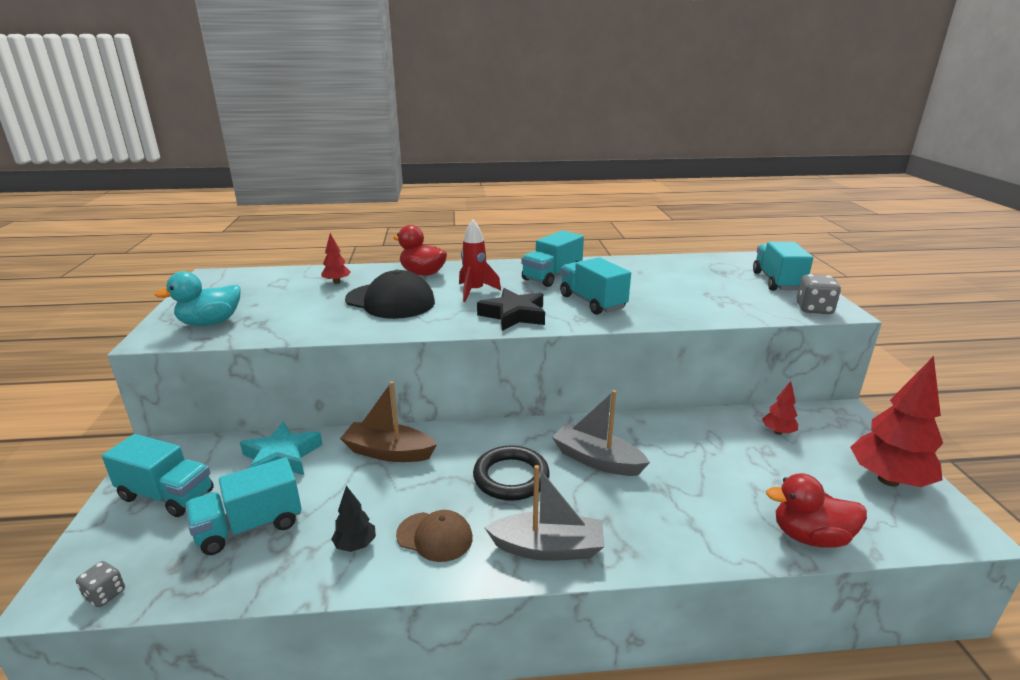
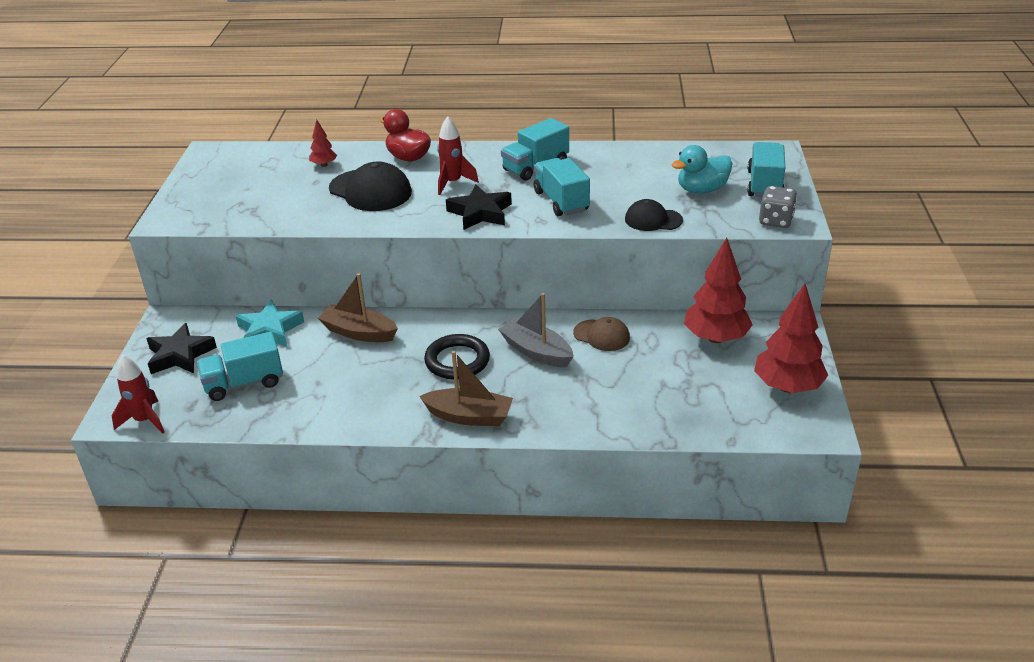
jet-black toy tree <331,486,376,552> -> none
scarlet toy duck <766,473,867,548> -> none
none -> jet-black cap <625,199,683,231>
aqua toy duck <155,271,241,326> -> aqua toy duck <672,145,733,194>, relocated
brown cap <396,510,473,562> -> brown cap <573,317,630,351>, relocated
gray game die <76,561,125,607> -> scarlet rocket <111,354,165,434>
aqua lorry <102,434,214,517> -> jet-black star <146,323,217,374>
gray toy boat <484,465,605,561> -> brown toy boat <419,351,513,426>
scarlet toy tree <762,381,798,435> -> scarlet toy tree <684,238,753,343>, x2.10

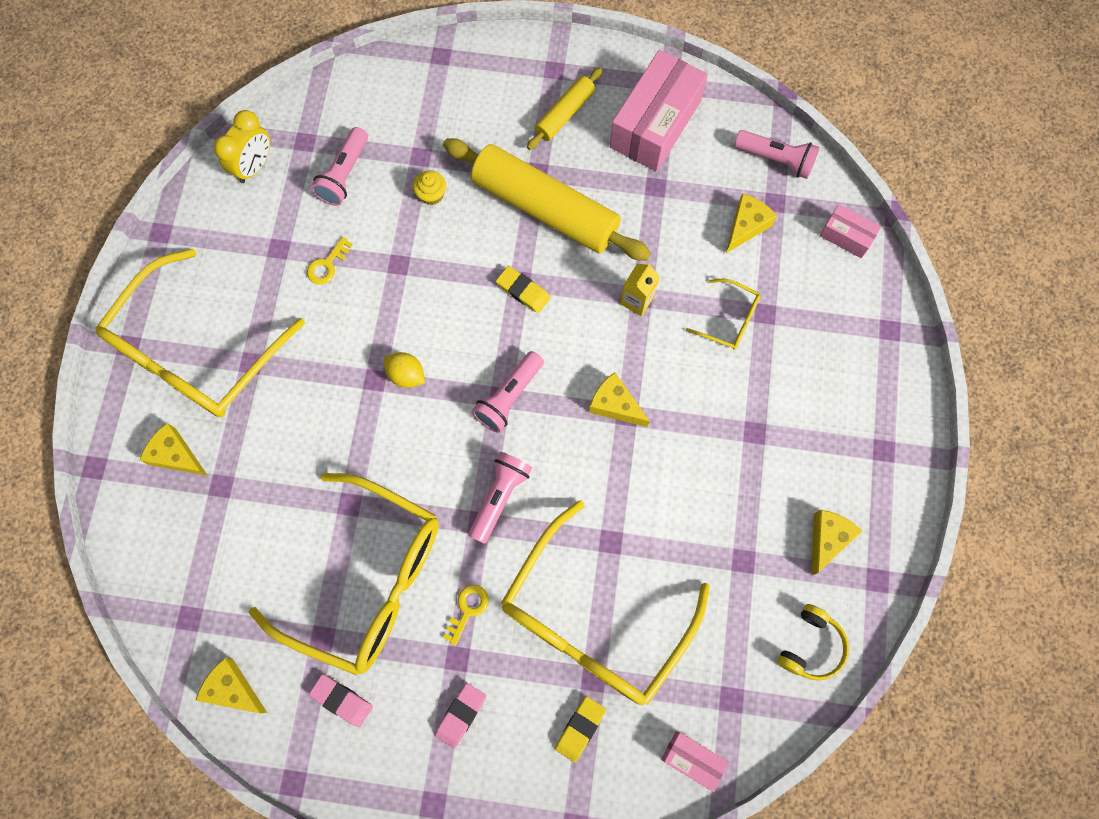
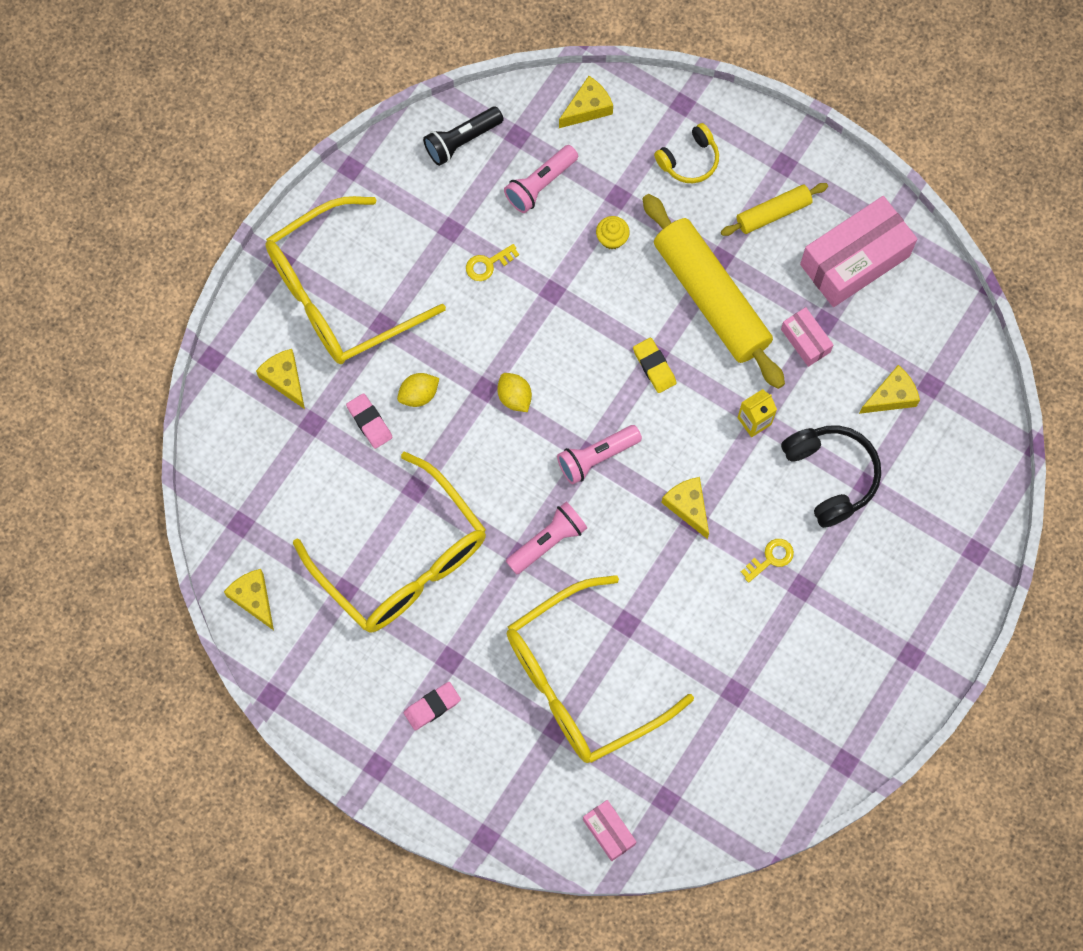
bright yellow pencil eraser <555,696,606,762> -> none
rose-pink torch <734,130,820,179> -> none
none -> bright yellow toy lemon <397,373,439,407>
rose-pink pencil eraser <309,674,373,727> -> rose-pink pencil eraser <346,393,393,449>, relocated
bright yellow latchkey <443,585,489,646> -> bright yellow latchkey <741,539,794,583>, relocated
bright yellow over-ear headphones <777,604,849,681> -> bright yellow over-ear headphones <654,123,719,183>, relocated
bright yellow cheese wedge <811,510,862,576> -> bright yellow cheese wedge <559,76,613,128>, relocated
rose-pink parcel <820,204,881,258> -> rose-pink parcel <781,307,833,367>, relocated
bright yellow bedside clock <214,110,270,183> -> jet-black torch <423,107,504,166>
bright yellow spectacles <686,279,760,350> -> jet-black over-ear headphones <781,425,881,528>

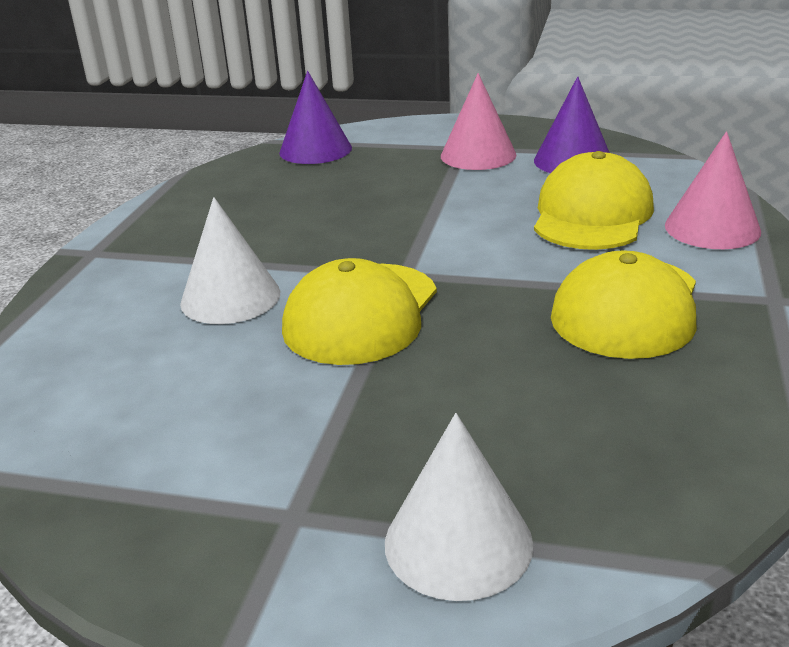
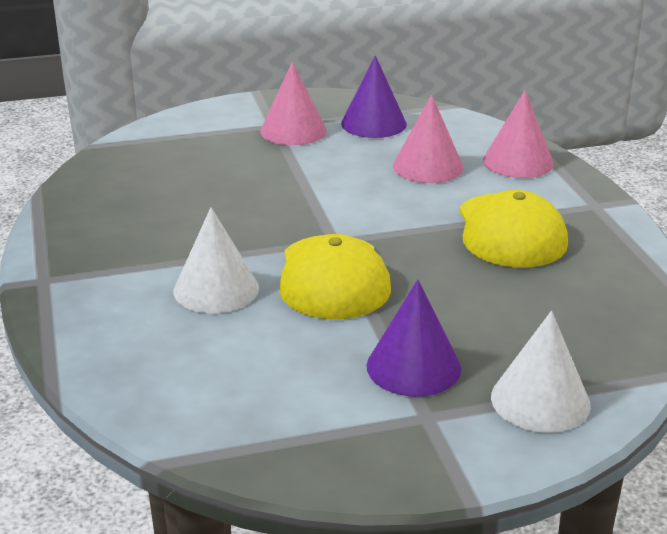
royal purple solid cone <279,71,352,164> -> royal purple solid cone <367,279,461,397>, relocated
bright yellow cap <534,151,654,250> -> rose-pink solid cone <393,94,464,183>

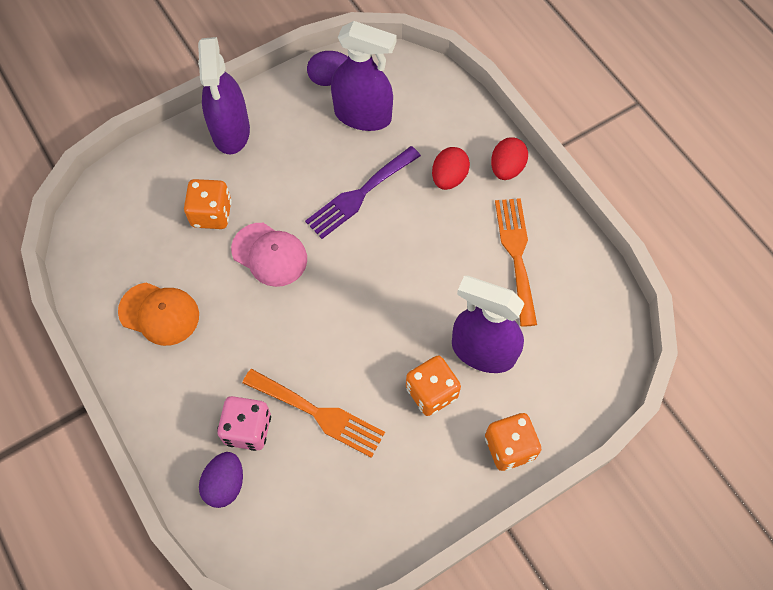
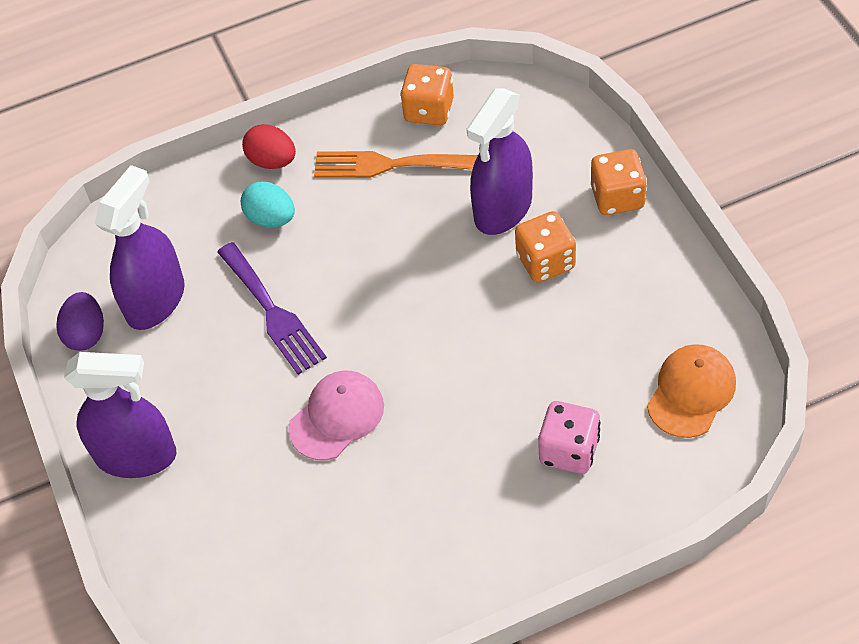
royal purple egg shape <199,452,243,508> -> none
bright orange dinner fork <243,369,385,458> -> none
bright orange cap <118,282,199,346> -> bright orange cap <647,344,736,438>, relocated
bright orange game die <184,179,232,229> -> bright orange game die <400,64,454,126>, relocated
scarlet egg shape <432,147,470,190> -> aqua egg shape <241,181,295,227>

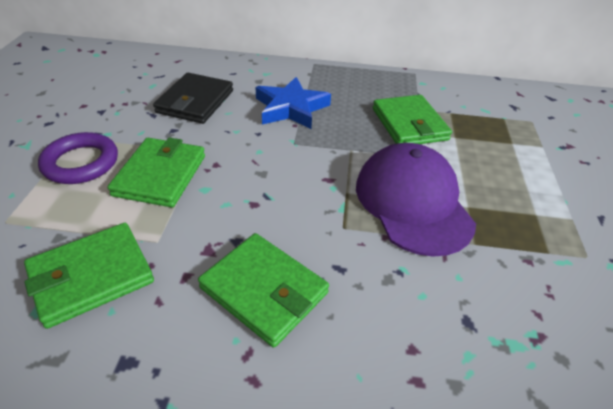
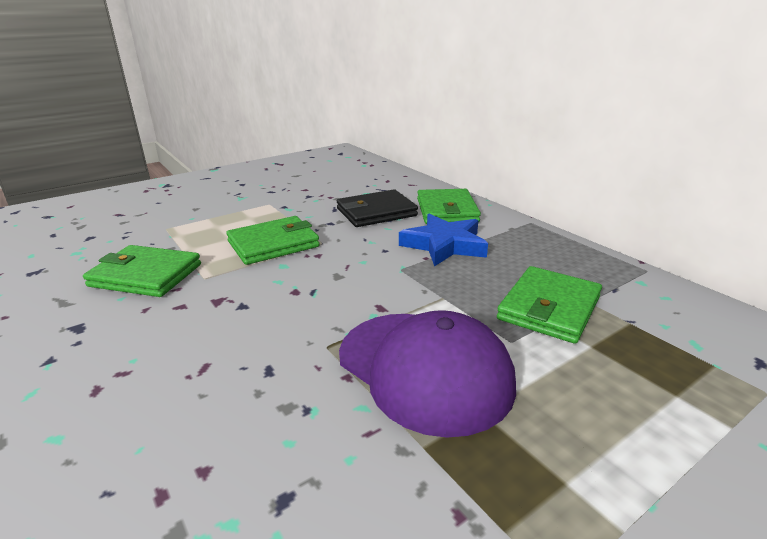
royal purple hoop <38,132,118,184> -> none
emerald wallet <198,233,329,348> -> emerald wallet <417,189,481,224>, relocated
royal purple cap <356,143,476,257> -> royal purple cap <339,310,516,437>, 105 degrees clockwise

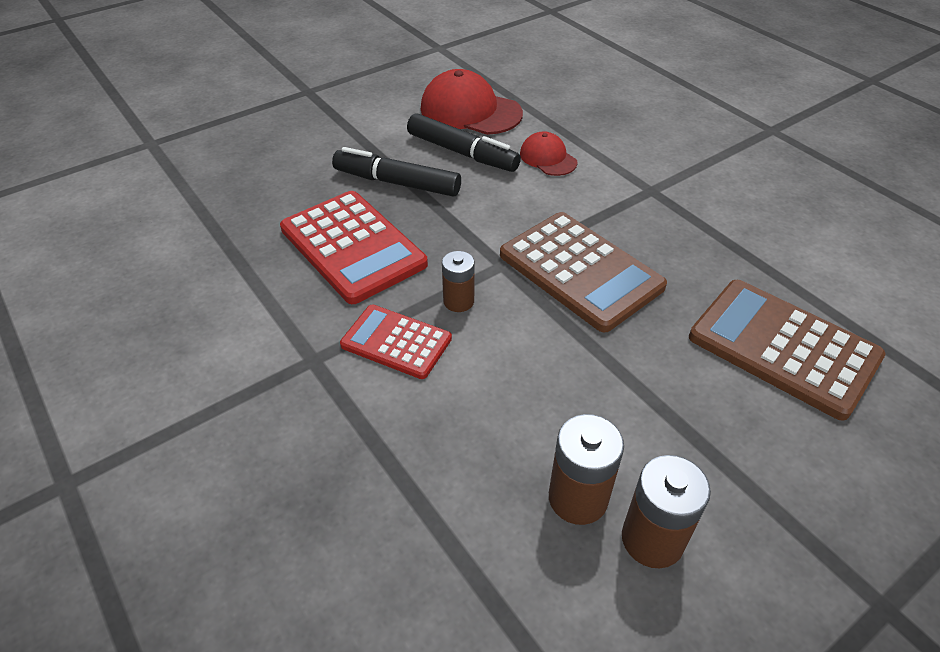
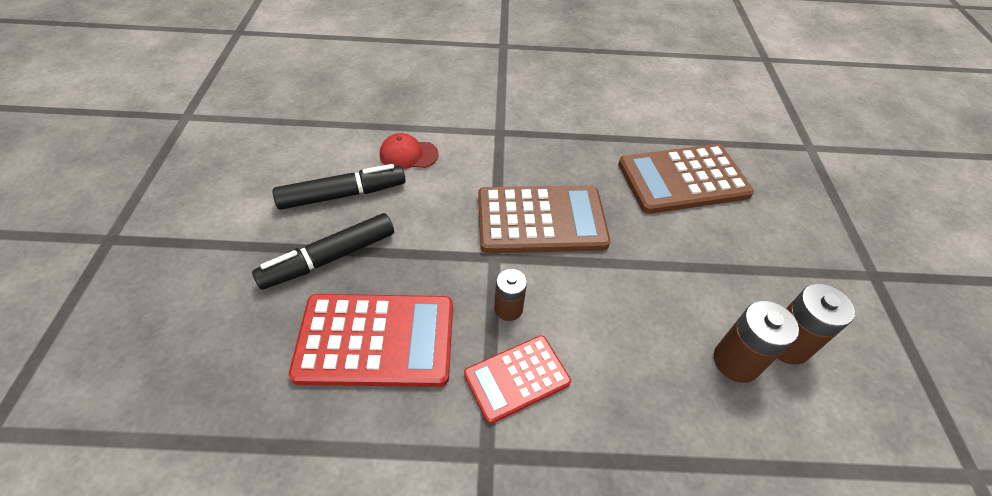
scarlet cap <421,69,523,135> -> none

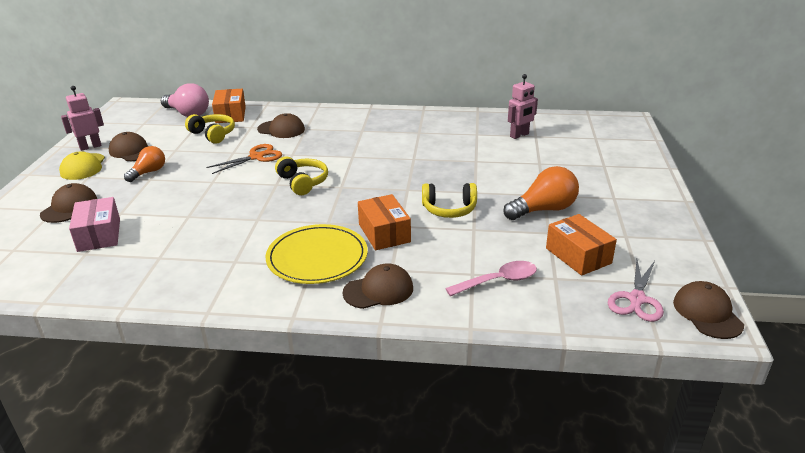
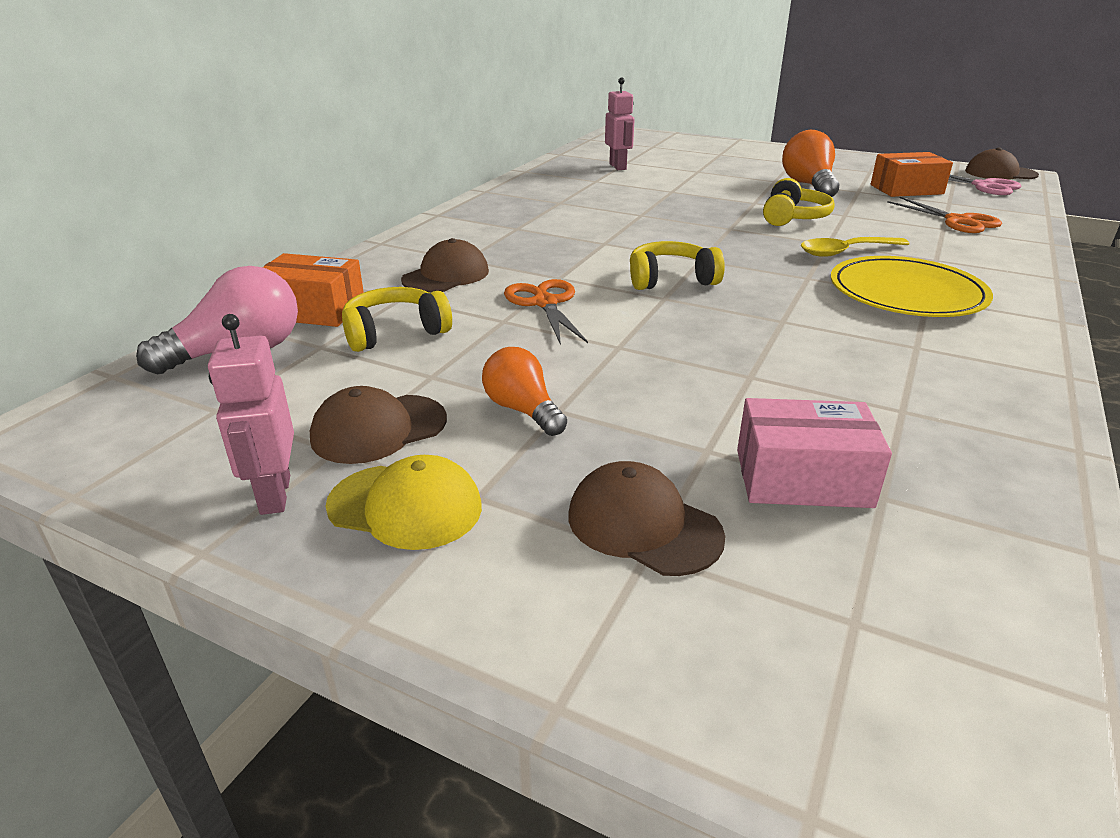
brown cap <343,264,413,309> -> none
bright orange parcel <358,194,411,250> -> bright yellow tablespoon <801,237,909,257>
rose-pink tablespoon <445,261,537,296> -> bright orange shears <887,197,1002,233>

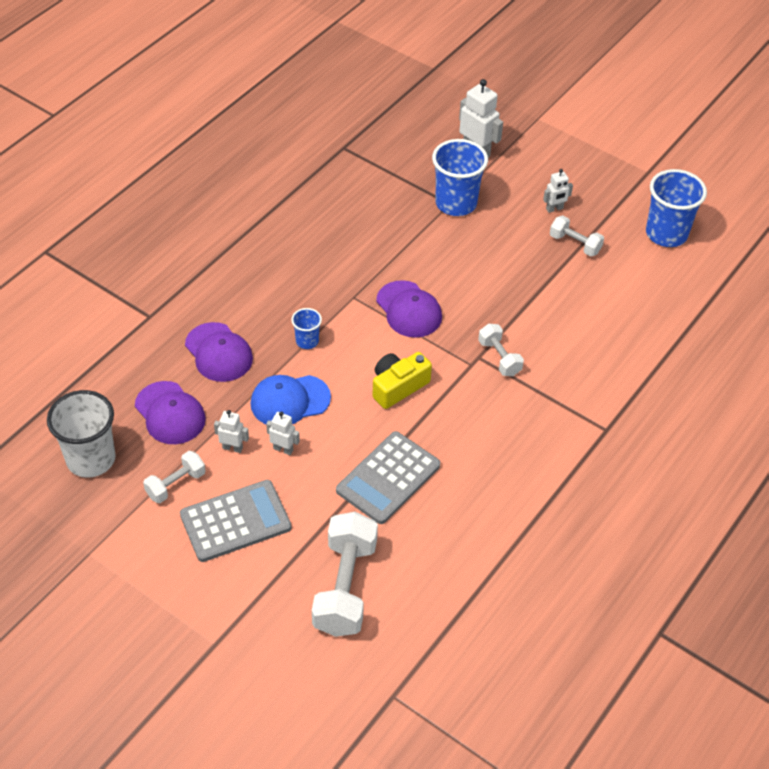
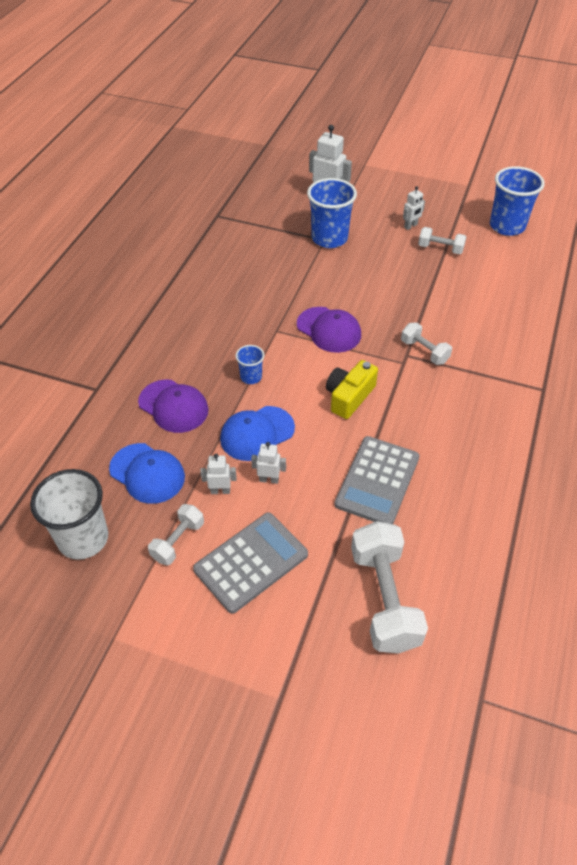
royal purple cap <135,381,206,444> -> royal blue cap <109,443,185,504>

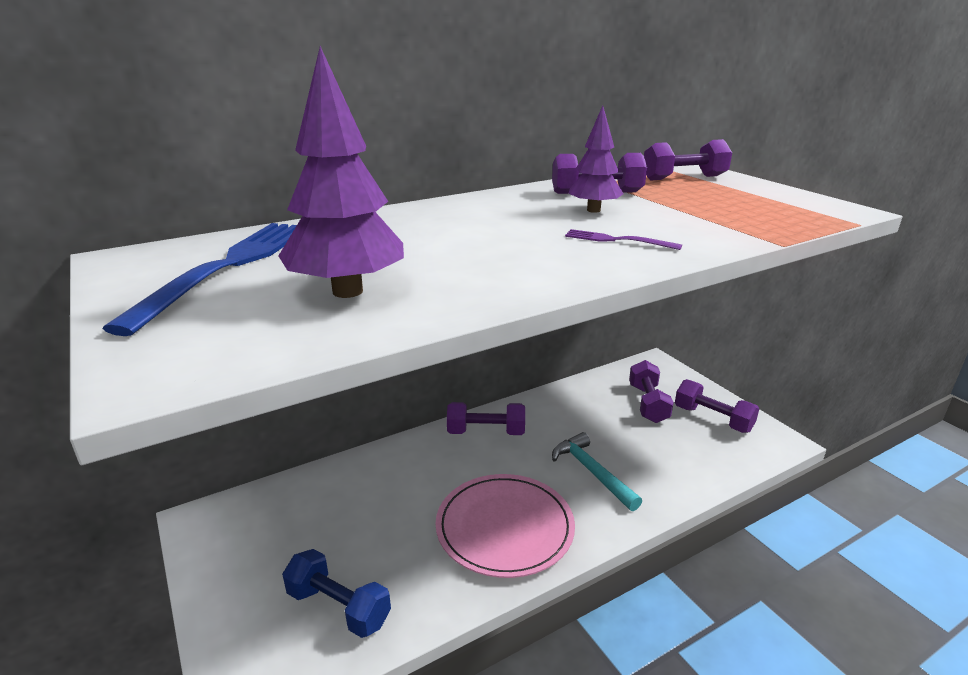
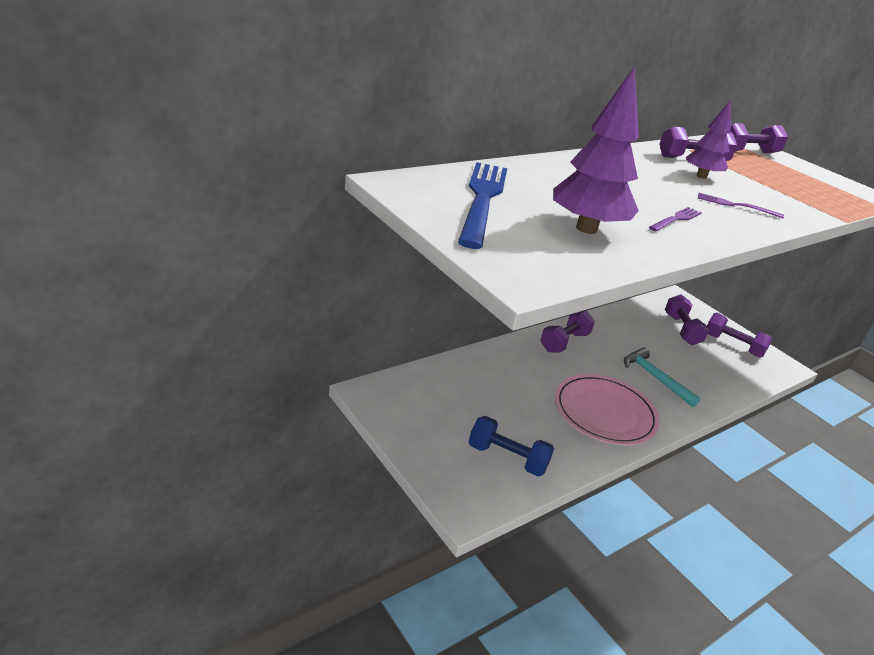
none -> royal purple dinner fork <649,207,701,231>
royal purple free weight <447,402,525,435> -> royal purple free weight <540,310,595,353>, 45 degrees counterclockwise

